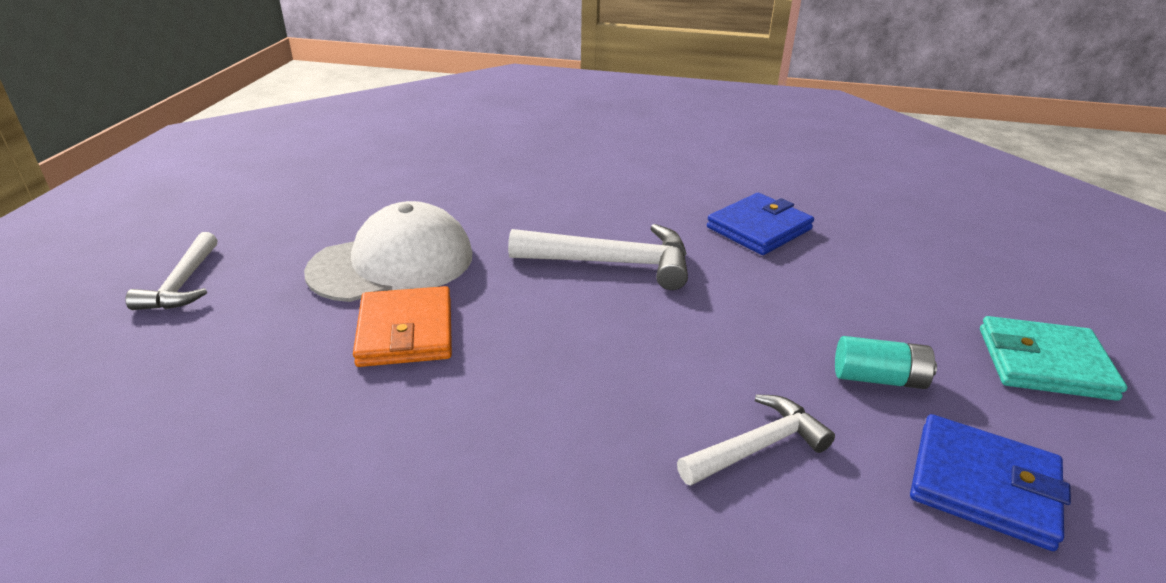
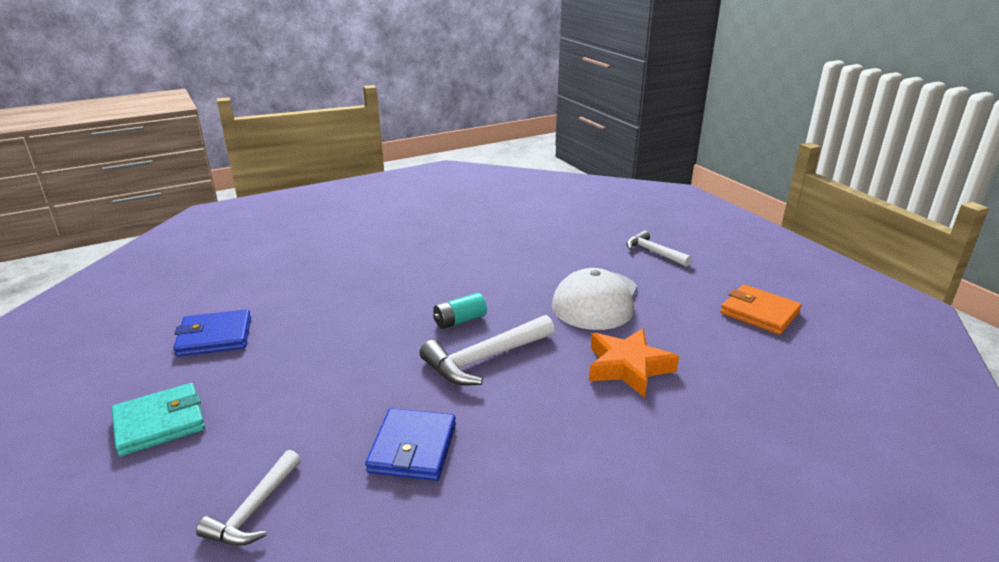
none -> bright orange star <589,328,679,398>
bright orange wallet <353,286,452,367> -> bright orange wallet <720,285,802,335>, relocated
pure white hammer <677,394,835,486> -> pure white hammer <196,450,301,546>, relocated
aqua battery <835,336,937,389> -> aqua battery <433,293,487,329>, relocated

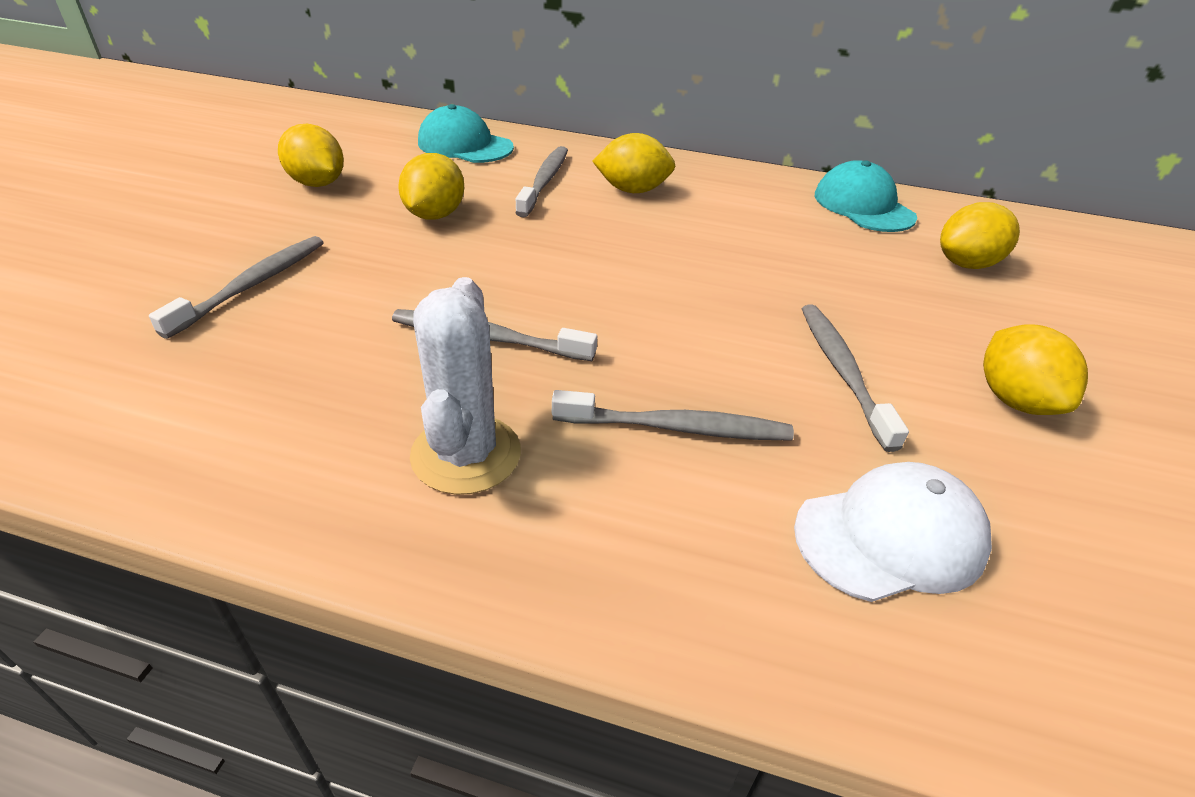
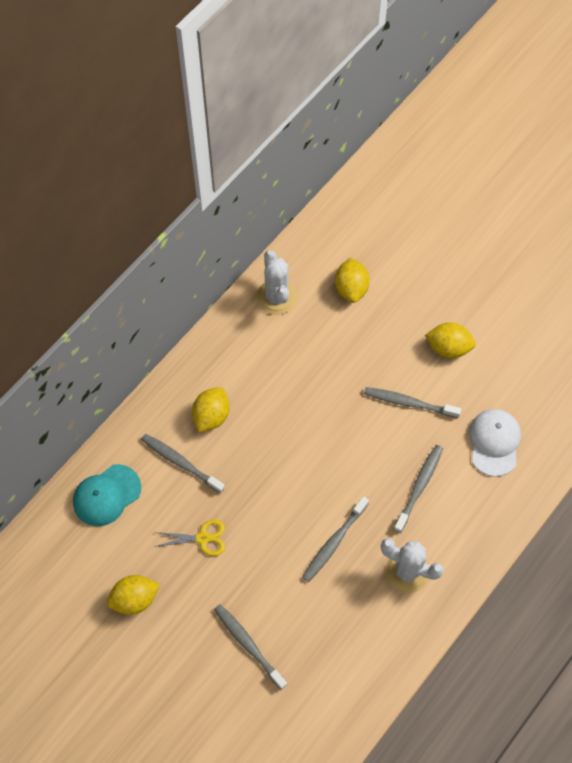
bright yellow toy lemon <398,153,464,220> -> bright yellow shears <154,520,225,556>
aqua cap <815,160,917,232> -> pure white prickly plant <257,250,297,315>

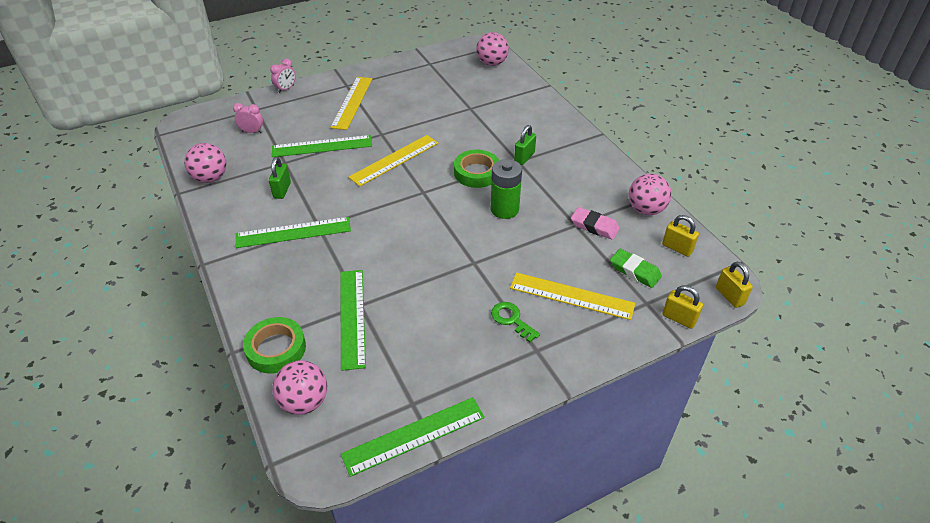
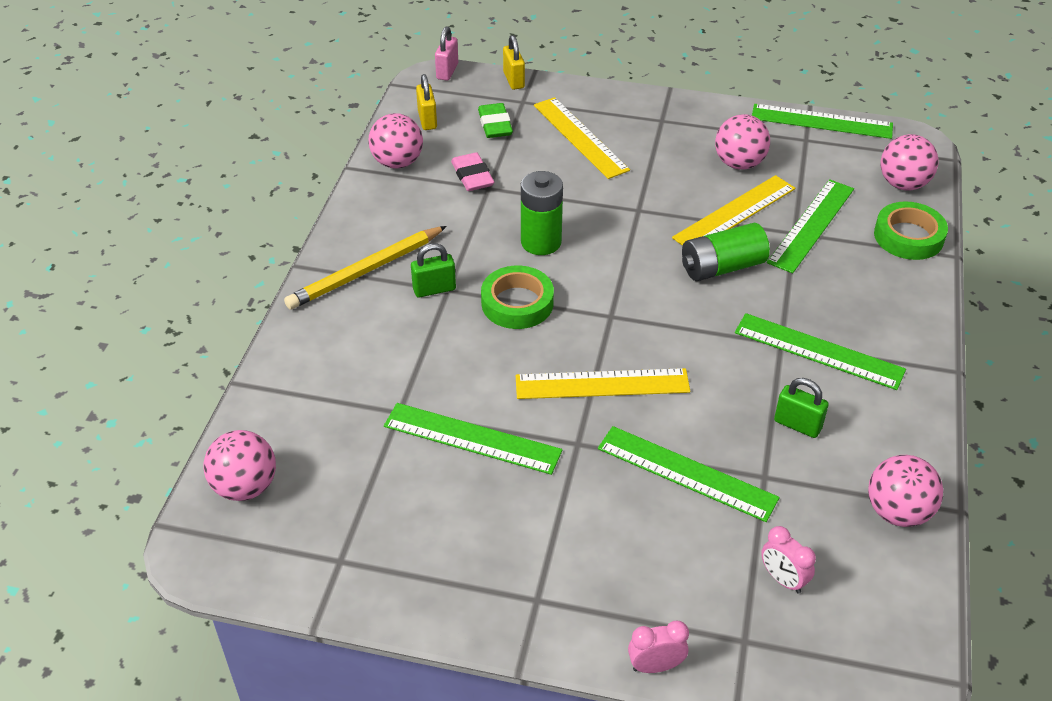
emerald latchkey <491,302,540,342> -> none
none -> bright yellow pencil <284,226,447,310>
none -> emerald measuring stick <384,403,563,475>
none -> emerald battery <682,223,770,281>
none -> rose-pink ball <715,114,770,170>
bright yellow measuring stick <330,77,372,130> -> bright yellow measuring stick <672,175,795,246>, relocated
bright yellow lock <716,262,753,308> -> rose-pink lock <435,26,458,81>
emerald lock <269,157,291,199> -> emerald lock <774,378,829,438>, 75 degrees clockwise

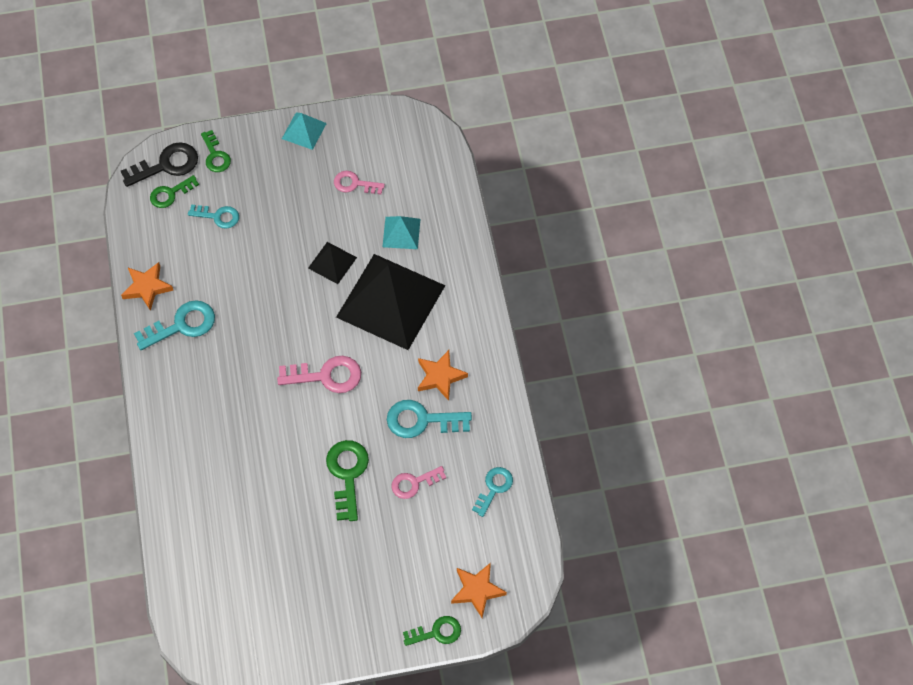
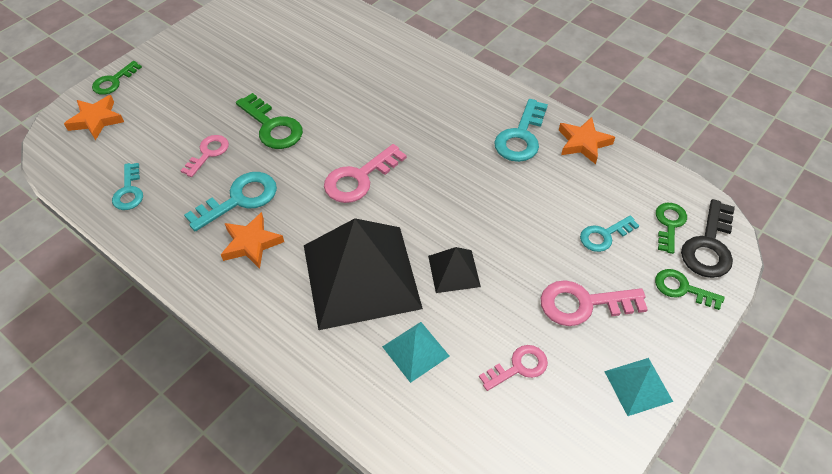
none -> rose-pink latchkey <541,280,648,326>

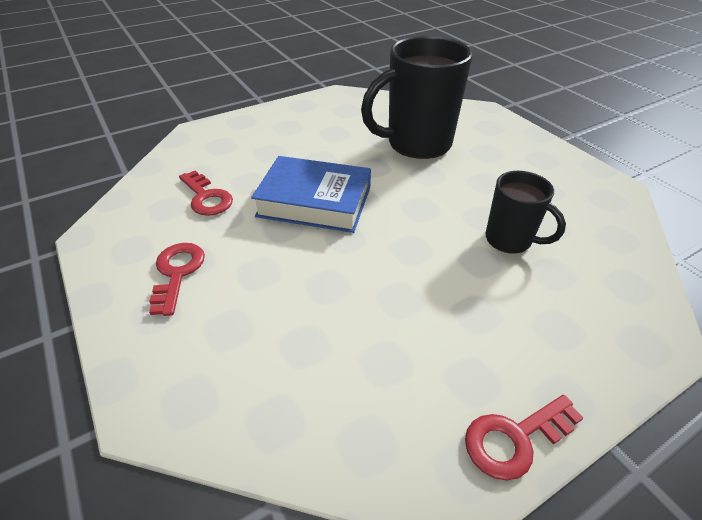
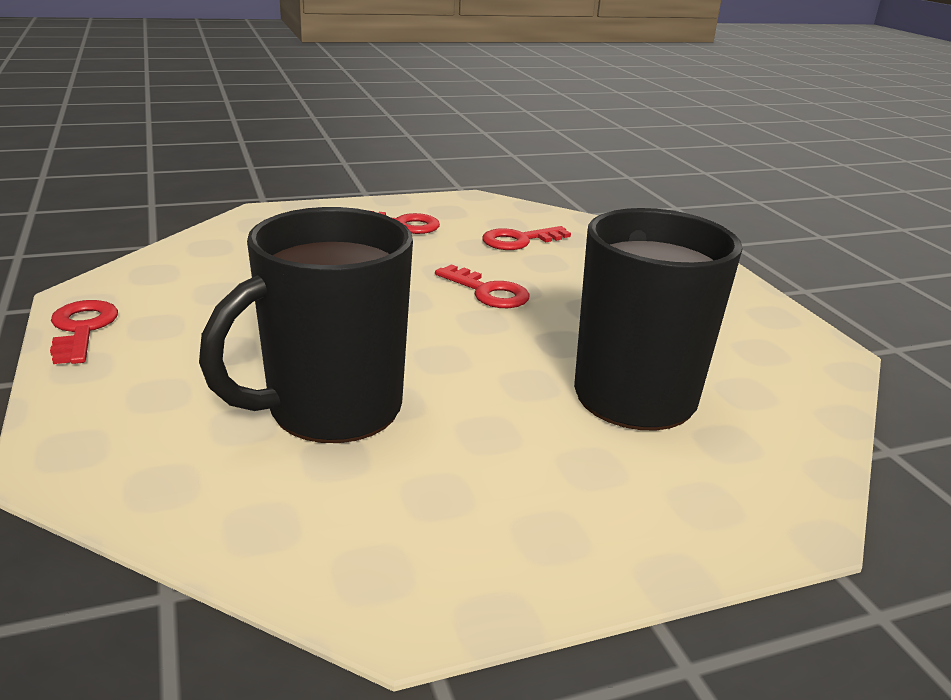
royal blue hardback <251,156,371,233> -> scarlet latchkey <435,264,530,308>
jet-black mug <485,171,566,254> -> jet-black mug <199,207,413,443>, x1.80

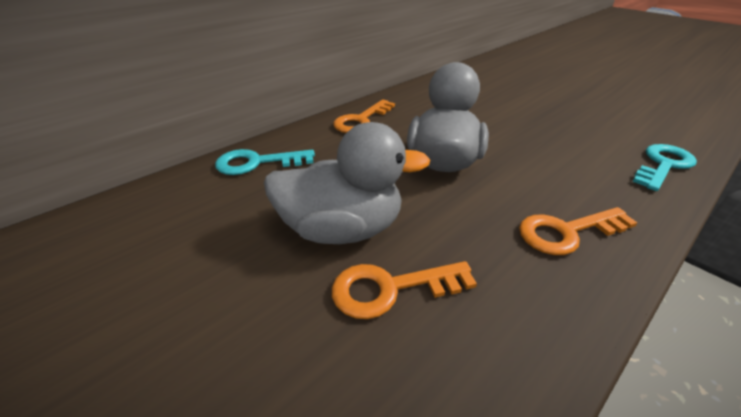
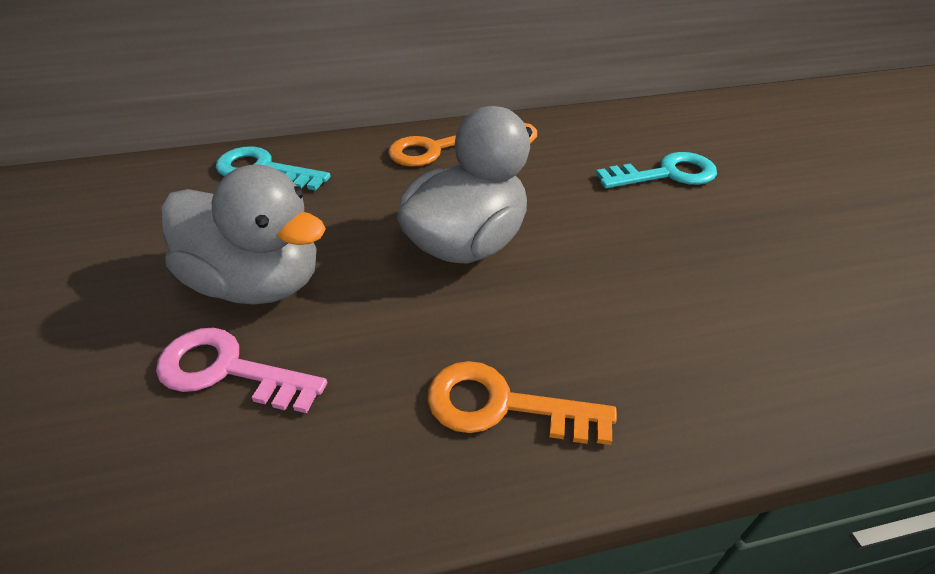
aqua latchkey <632,144,697,191> -> aqua latchkey <596,152,717,188>, relocated
bright orange latchkey <332,261,477,319> -> rose-pink latchkey <156,328,327,413>

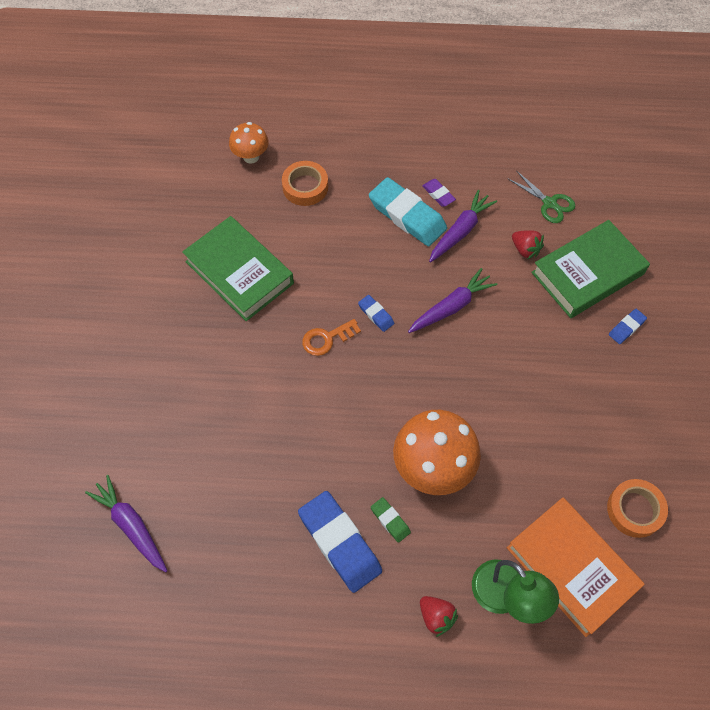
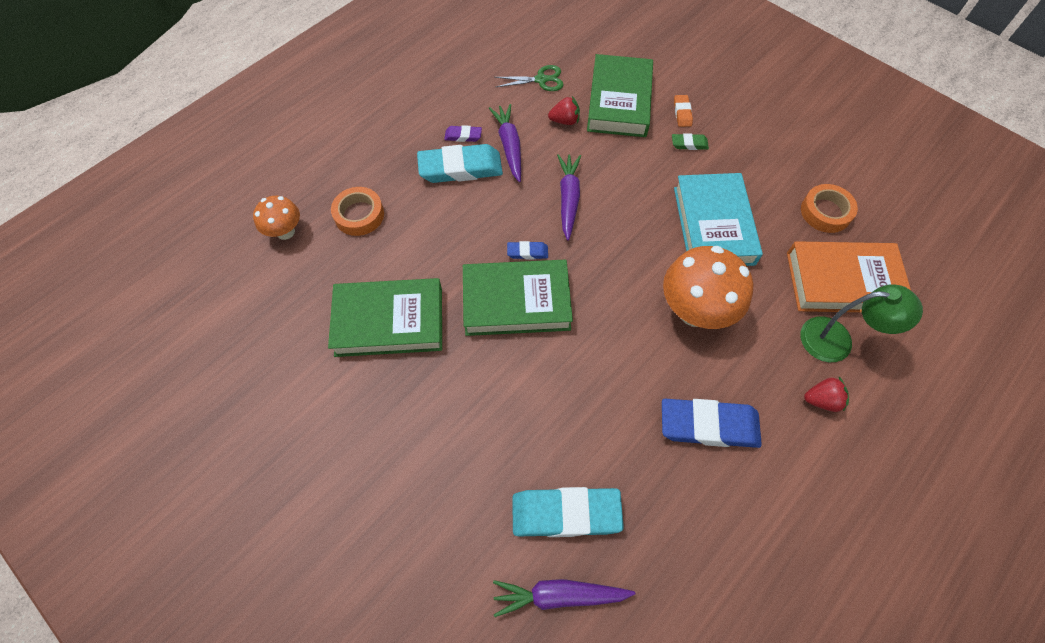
none -> aqua pencil eraser <512,487,624,537>
none -> aqua hardback <674,173,763,266>
emerald pencil eraser <371,497,411,543> -> emerald pencil eraser <672,133,709,150>, relocated
bright orange latchkey <302,319,361,356> -> emerald hardback <463,260,573,336>
royal blue pencil eraser <609,309,647,344> -> bright orange pencil eraser <674,95,693,127>

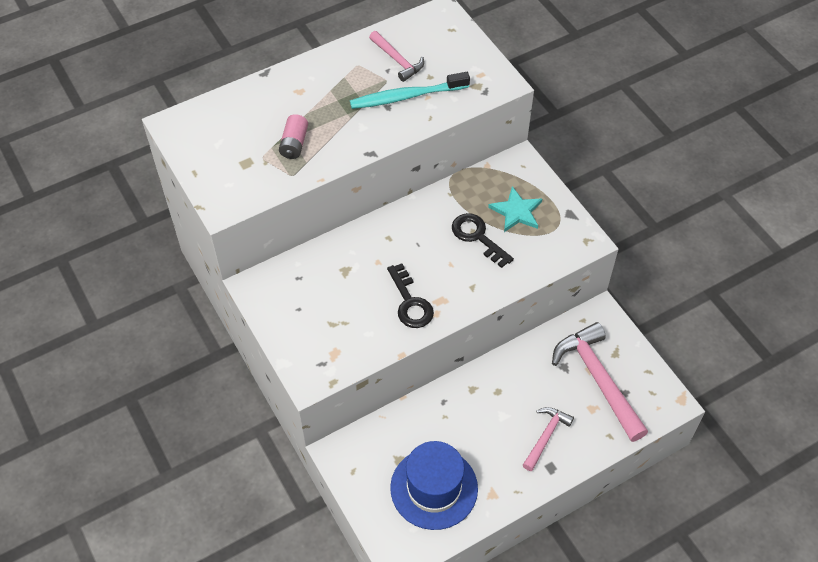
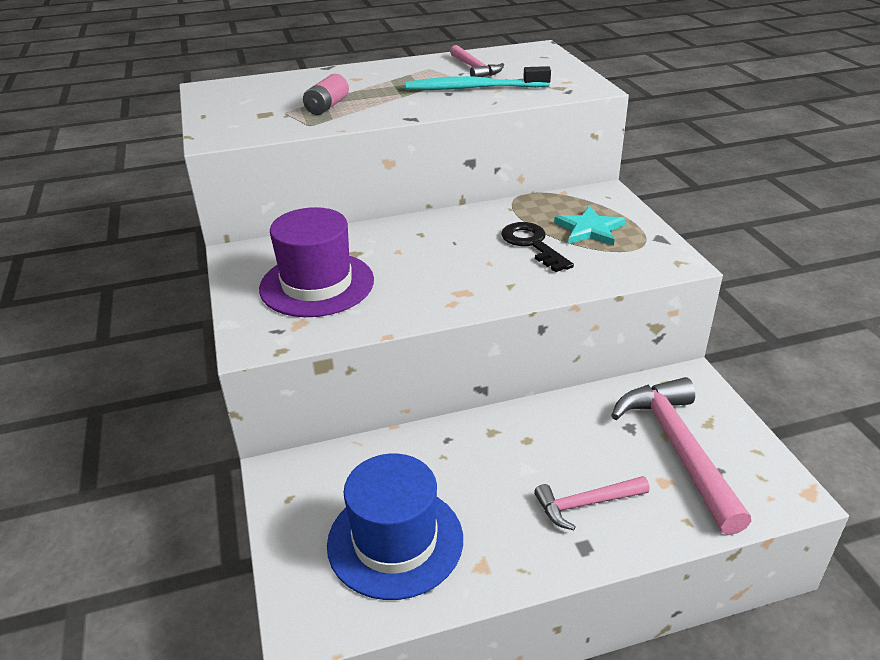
jet-black latchkey <387,263,434,328> -> none
none -> royal purple tall hat <259,207,374,317>
rose-pink hammer <523,407,574,471> -> rose-pink hammer <534,476,650,530>, 150 degrees counterclockwise

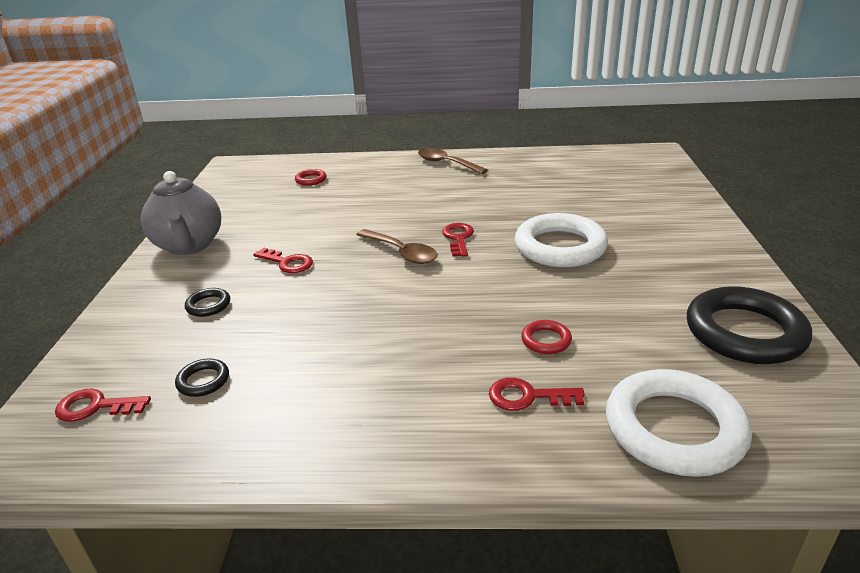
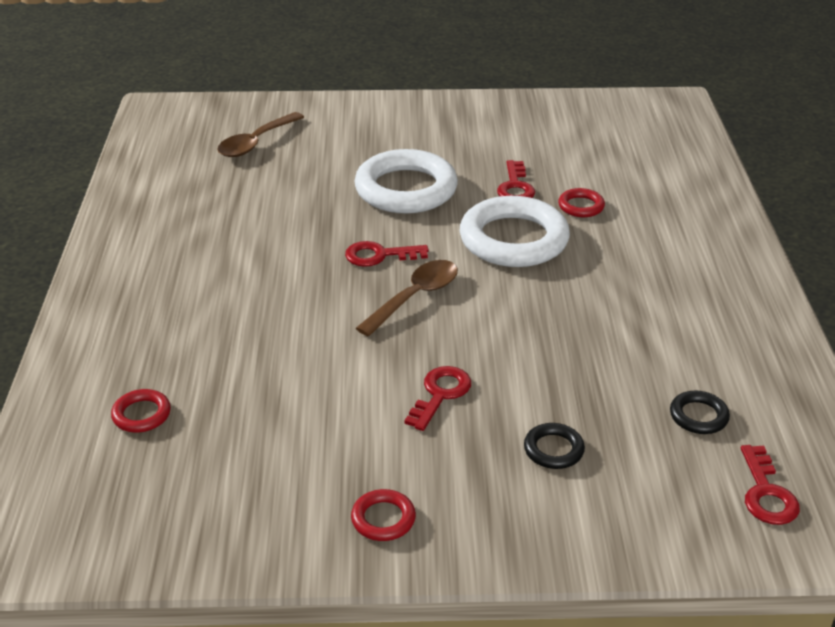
jet-black hoop <687,286,812,364> -> none
brown tablespoon <418,148,488,174> -> brown tablespoon <217,112,304,157>, relocated
scarlet latchkey <489,377,585,411> -> scarlet latchkey <497,160,535,198>, relocated
pure white hoop <606,369,752,477> -> pure white hoop <460,196,570,267>, relocated
gray china teapot <141,171,221,255> -> scarlet hoop <351,489,416,541>

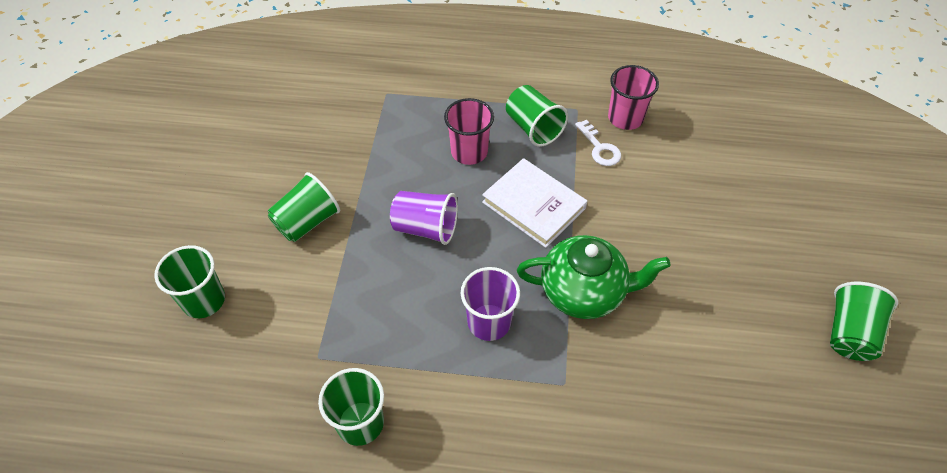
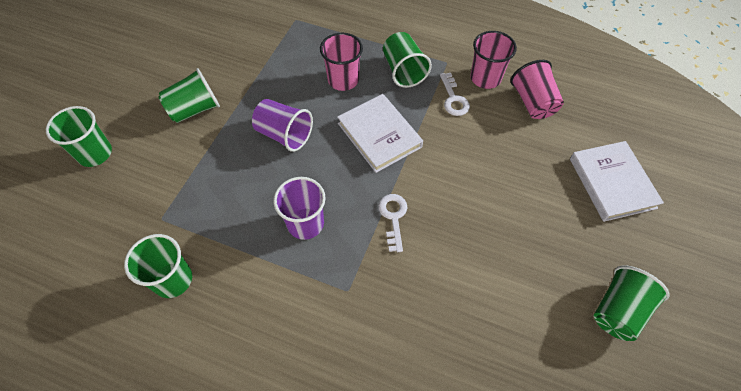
none -> rose-pink cup <510,60,564,119>
none -> pure white hardback <570,141,664,222>
emerald china teapot <517,235,671,319> -> pure white latchkey <378,194,408,252>

